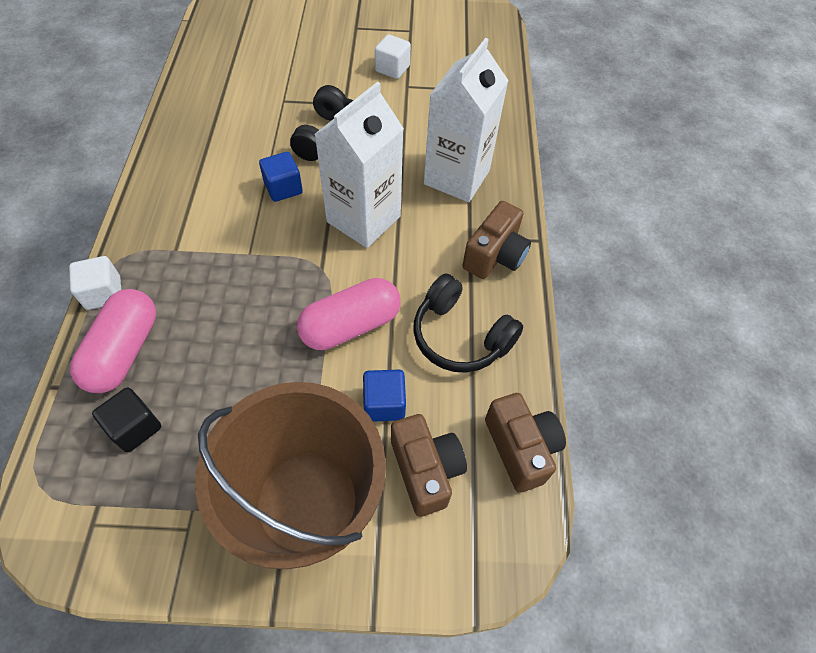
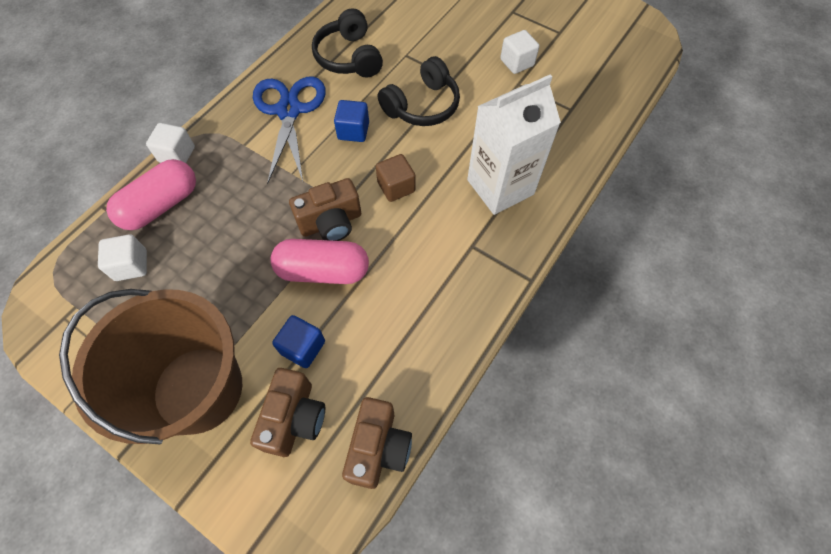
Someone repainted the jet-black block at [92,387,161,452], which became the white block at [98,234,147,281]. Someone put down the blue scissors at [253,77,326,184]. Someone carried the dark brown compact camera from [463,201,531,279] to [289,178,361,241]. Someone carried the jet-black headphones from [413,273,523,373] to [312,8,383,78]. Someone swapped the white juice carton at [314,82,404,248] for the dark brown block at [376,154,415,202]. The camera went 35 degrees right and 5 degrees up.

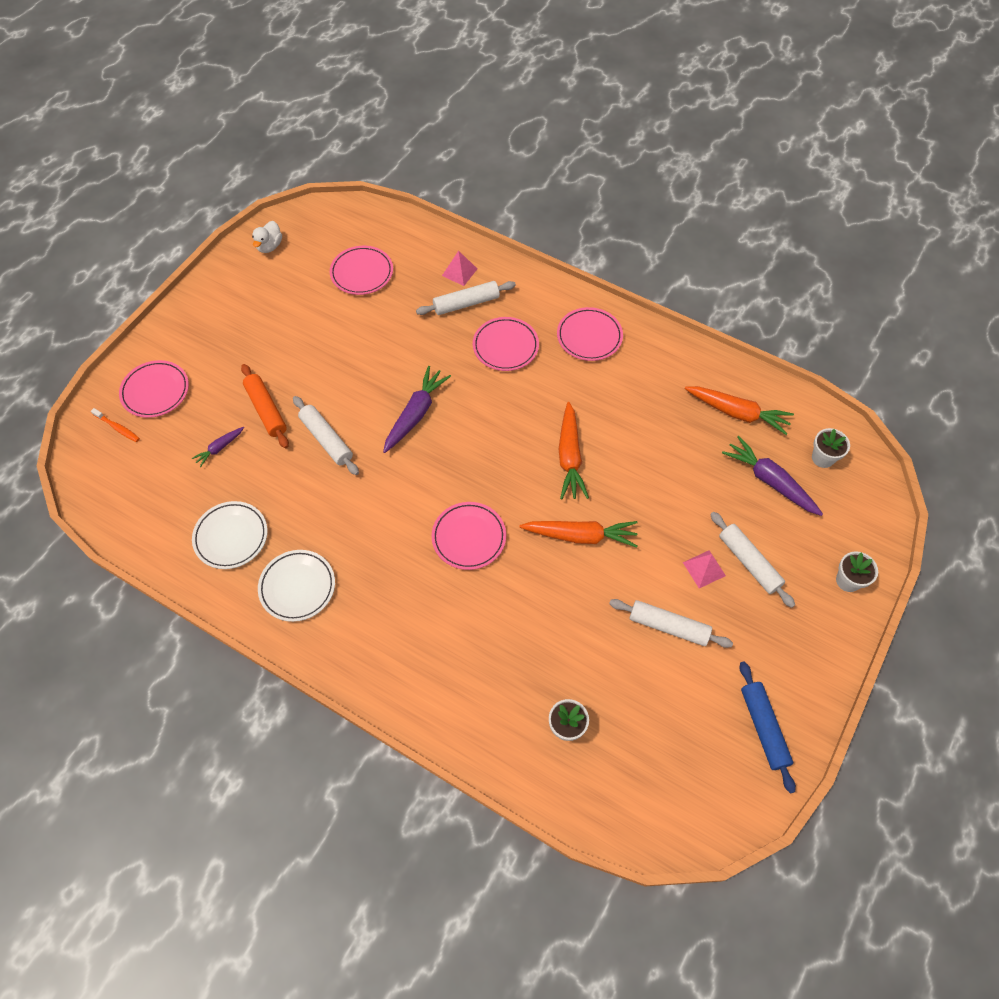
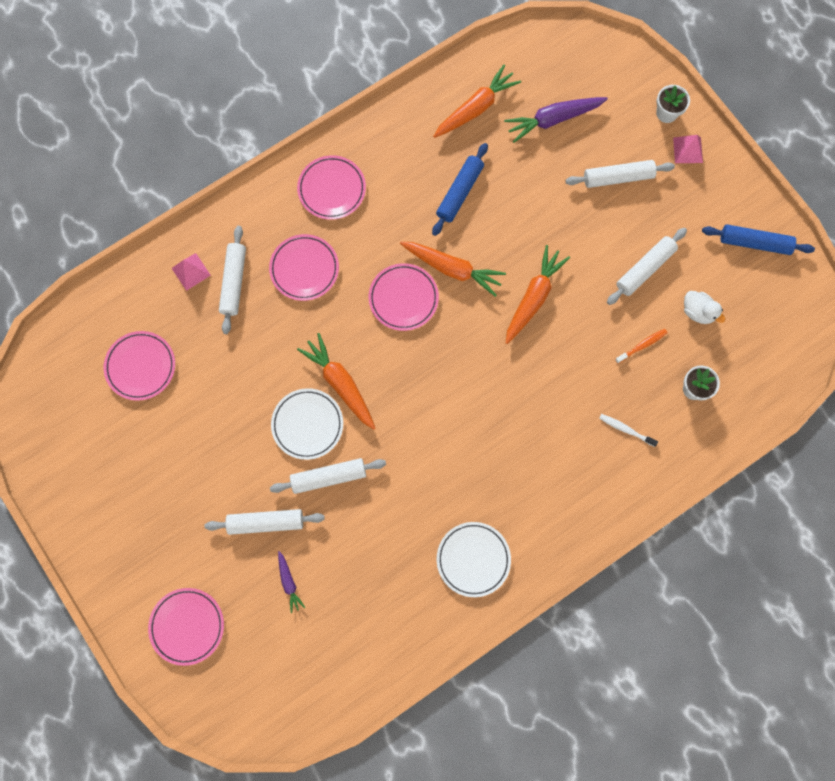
Someone repainted the orange rolling pin at [241,364,289,448], which became the white rolling pin at [204,509,325,535]. Someone carried the white flat dish from [192,501,268,569] to [271,388,343,460]. Someone repainted the royal purple root vegetable at [383,366,451,453], which became the orange root vegetable at [297,333,375,430]. Someone carried the pink flat dish from [432,502,506,570] to [369,263,439,331]. Someone put down the blue rolling pin at [432,143,488,236]. Someone put down the white dental brush at [599,414,658,447]. Someone carried the orange dental brush from [91,408,140,442] to [615,329,668,364]. Someone carried the pink pyramid from [683,550,726,588] to [673,135,703,163]. Someone carried the white duck from [252,221,282,253] to [684,291,725,324]. Someone took away the white potted plant at [812,428,850,468]. The camera went 65 degrees left and 15 degrees up.

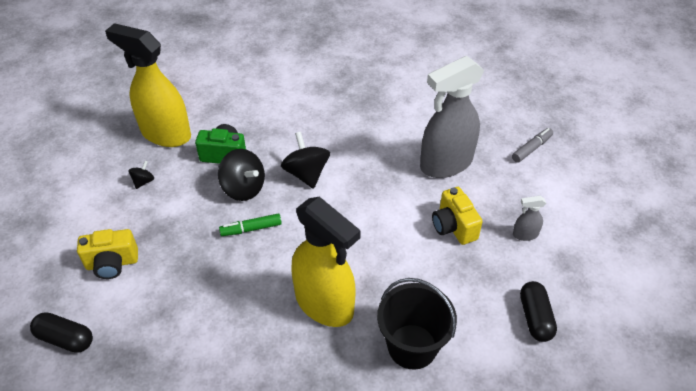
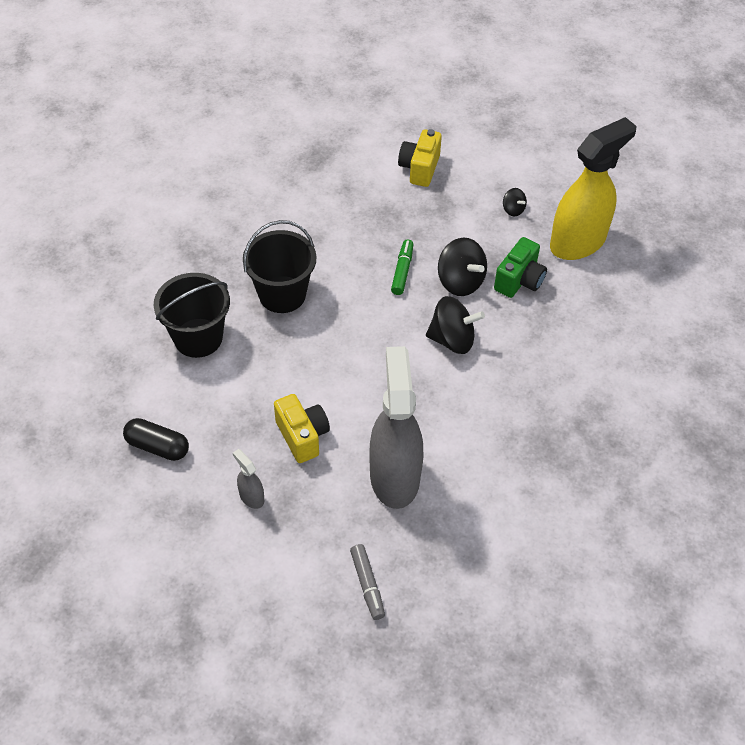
Someone rotated the gray spray bottle at [513,196,546,241] by 60 degrees counterclockwise. Someone swapped the golden spray bottle at [291,197,361,327] for the jet-black sand bucket at [243,220,316,313]. Someone rotated the golden compact camera at [432,187,483,245] by 60 degrees clockwise. Someone rotated the jet-black toy top at [218,149,265,201] by 105 degrees counterclockwise. Someone took away the jet-black pill shape at [30,312,93,353]. The camera went 115 degrees right and 5 degrees up.

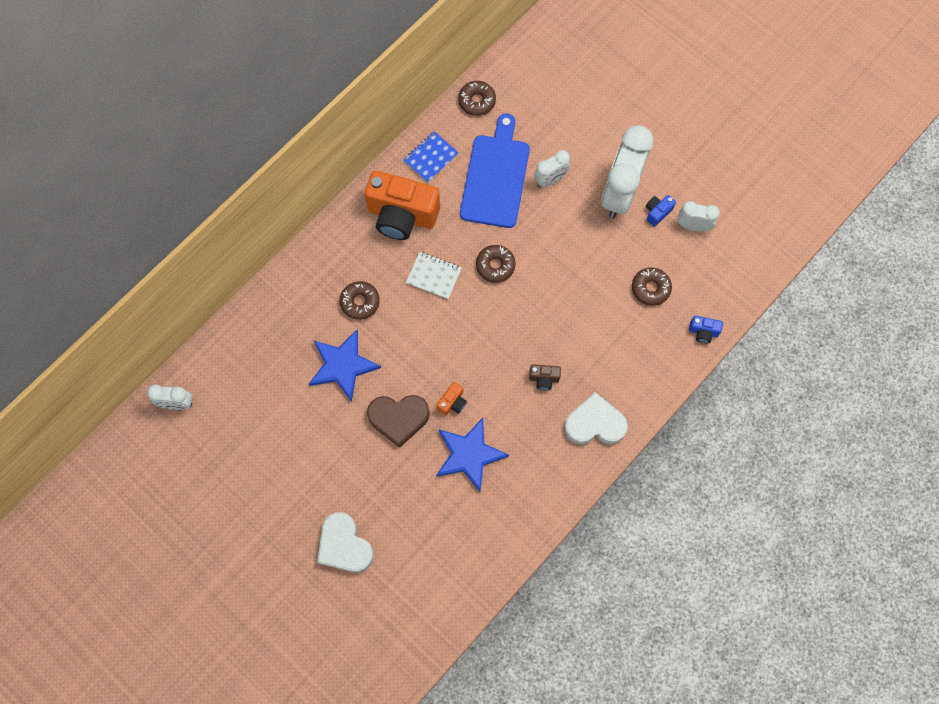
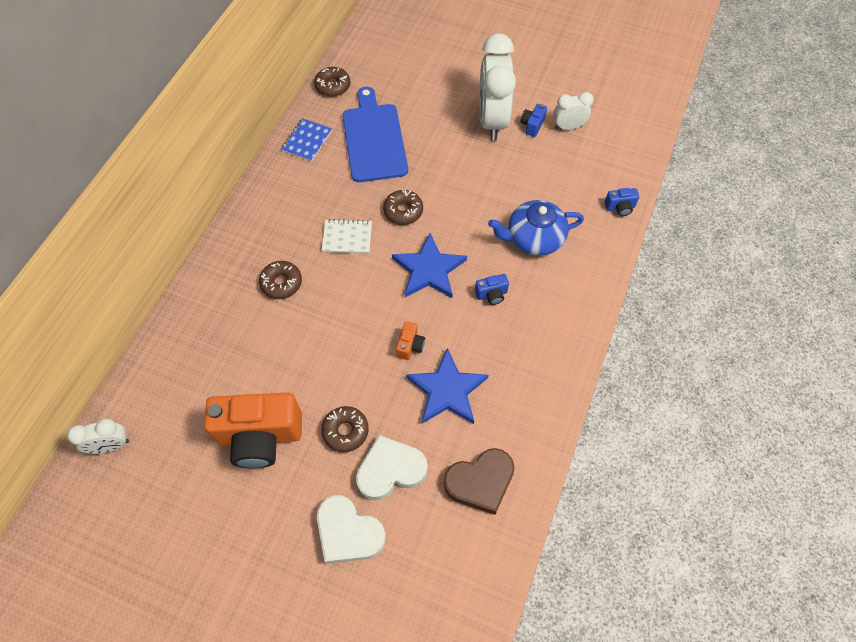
Someone carried the orange compact camera from [365,171,440,240] to [204,392,302,469]. Someone carried the dark brown doughnut from [632,268,672,306] to [321,406,369,452]. Someone carried the white heart from [564,392,628,444] to [356,435,428,500]. Someone carried the blue five-pointed star from [309,330,381,402] to [392,233,467,298]. Someone carried the dark brown heart from [367,395,430,448] to [444,448,514,515]. Someone repainted the dark brown compact camera at [529,364,561,390], which became the blue compact camera at [475,274,509,305]. Someone put down the blue teapot at [488,200,584,256]. Someone took away the white bedside clock at [534,150,570,187]. The camera went 20 degrees left and 10 degrees down.

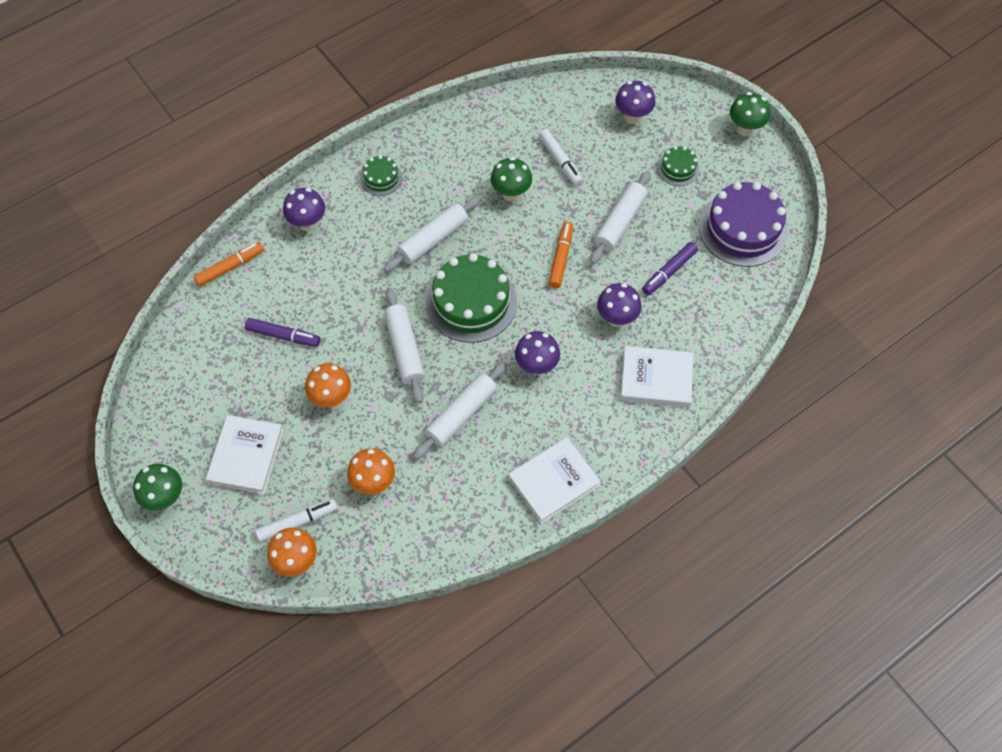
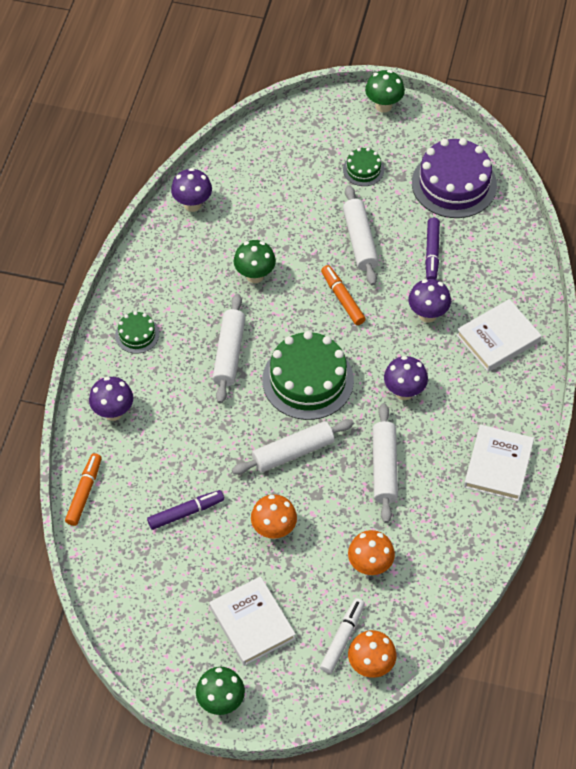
Someone carried the royal purple fungus from [615,81,655,124] to [171,168,212,212]. Someone rotated the white rolling pin at [384,288,425,403] by 60 degrees counterclockwise. Someone took away the white marker at [539,129,583,186]. The camera went 40 degrees left and 5 degrees down.

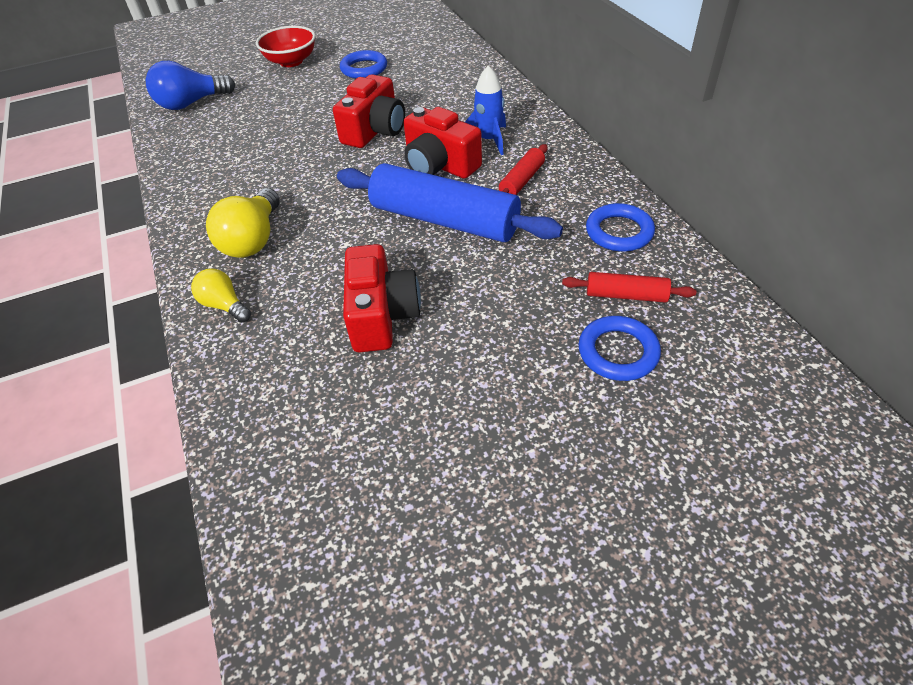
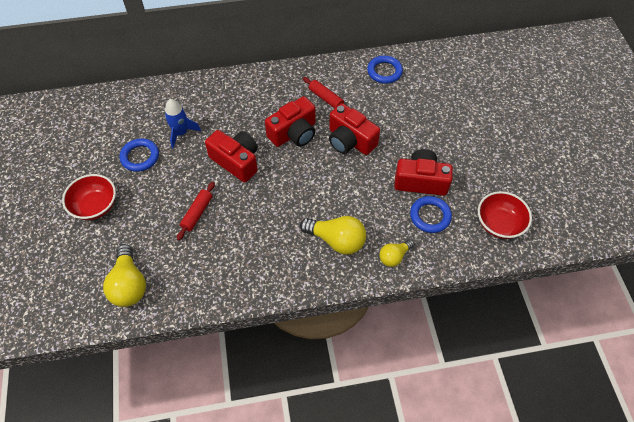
Someone repainted the blue lightbulb at [146,61,235,110], which became the golden lightbulb at [103,244,146,307]. Someone carried the blue rocket from [465,65,506,155] to [165,99,201,148]. Someone carried the crimson rolling pin from [562,272,697,303] to [177,182,215,240]. Someone swapped the blue rolling pin at [337,163,563,242] for the crimson compact camera at [329,103,380,155]. Someone carried the blue ring from [579,316,661,381] to [410,196,452,233]. Someone put down the crimson deep dish at [478,191,532,239]. The camera went 80 degrees left and 10 degrees up.

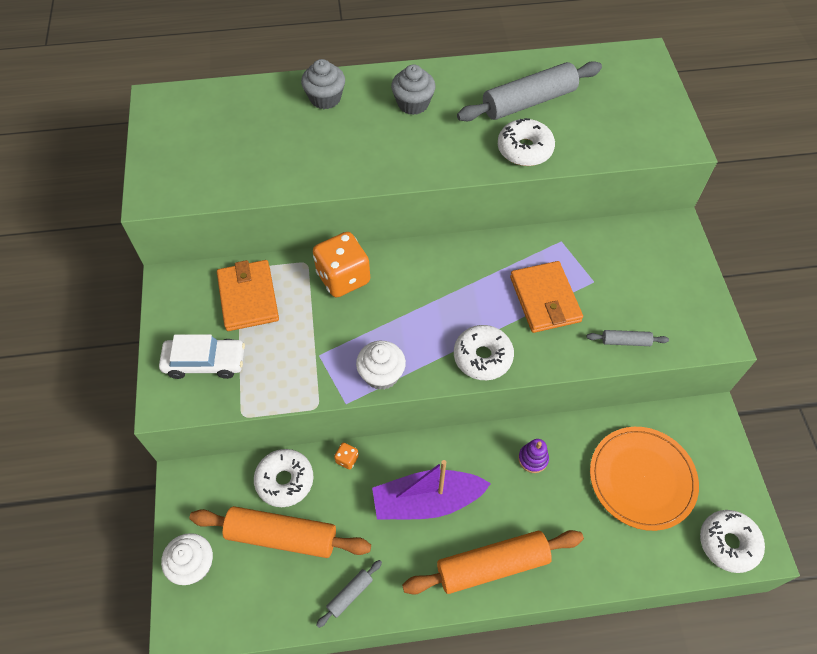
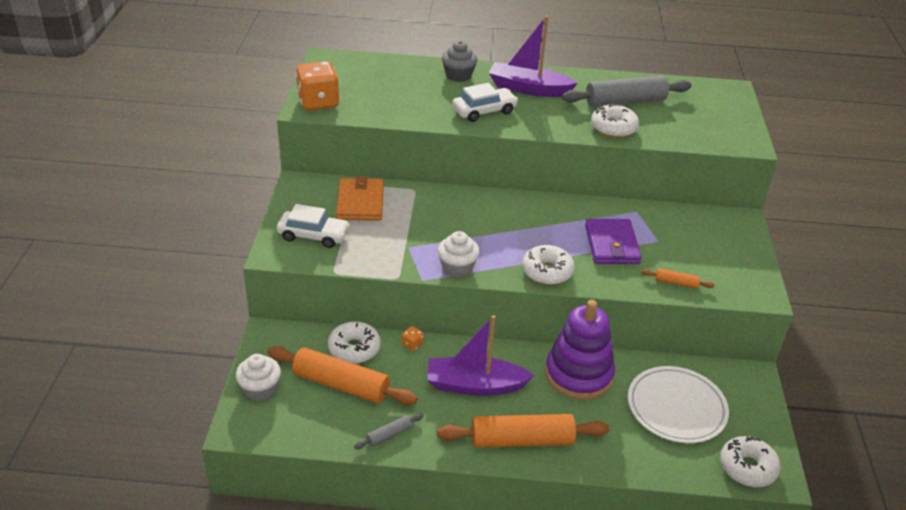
Someone carried the orange game die from [313,232,370,298] to [295,61,340,111]. Someone put down the white automobile at [452,83,518,122]. Someone swapped the gray muffin at [391,64,436,115] for the royal purple toy boat at [489,16,578,97]. Someone scaled the royal purple stacking toy at [518,439,549,473] by 2.47. Someone repainted the orange wallet at [510,261,583,333], which became the royal purple wallet at [585,219,642,264]. Someone repainted the orange flat dish at [590,427,699,531], which became the white flat dish at [628,366,729,443]. Someone repainted the gray rolling pin at [587,330,669,346], which became the orange rolling pin at [641,268,714,289]. The camera went 10 degrees right and 20 degrees down.

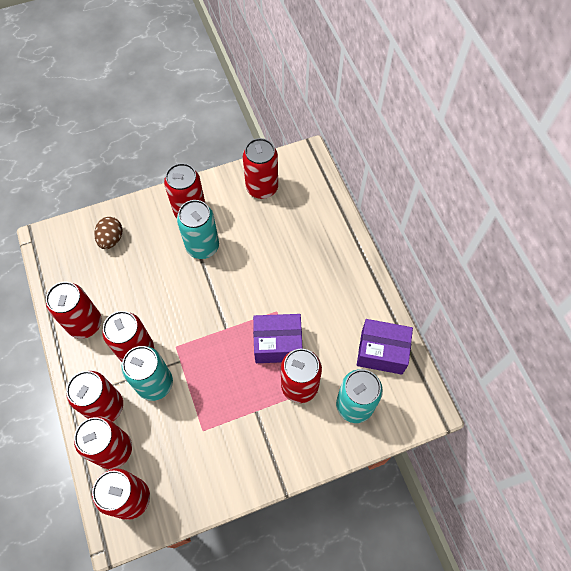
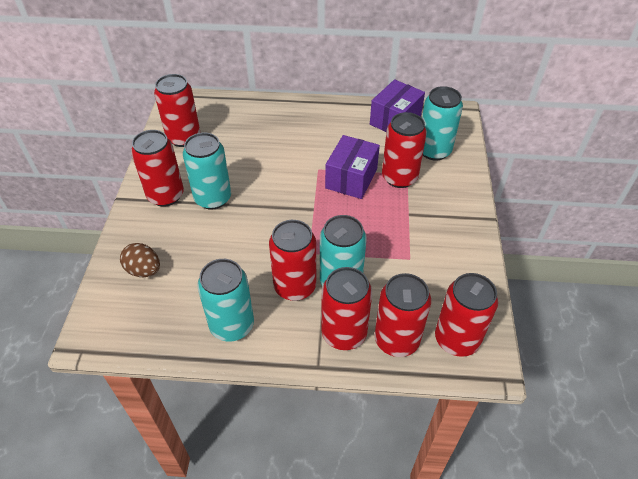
Someone repainted the crimson soda can at [46,282,102,339], which became the turquoise soda can at [197,259,254,342]. The camera went 65 degrees left and 15 degrees down.

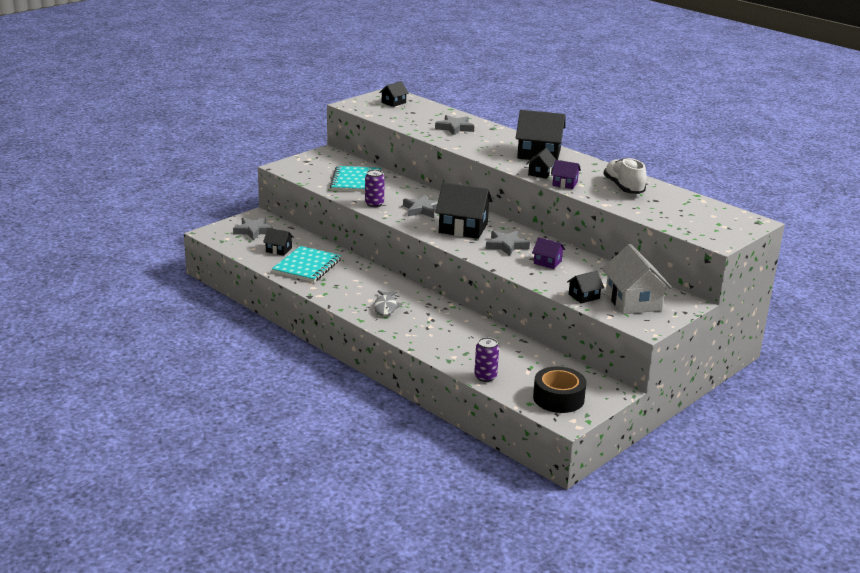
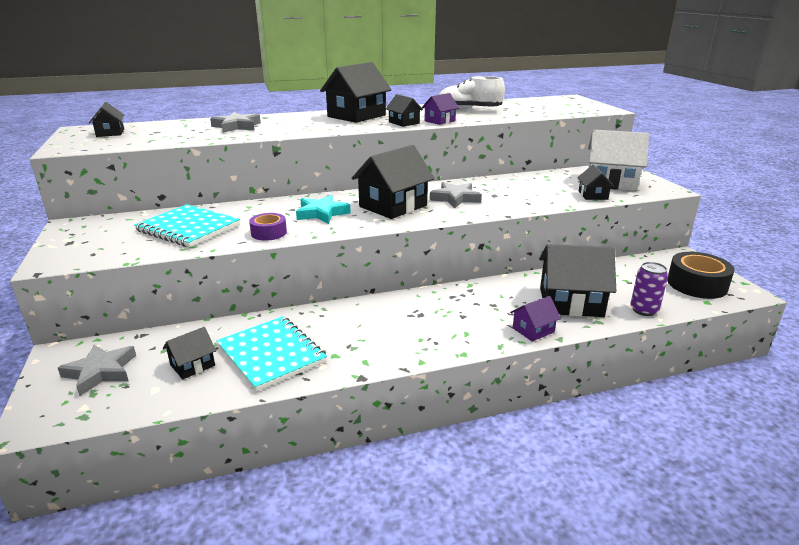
Someone swapped the royal purple soda can at [365,169,385,207] for the royal purple sticky tape at [249,213,287,241]. Someone repainted the gray five-pointed star at [403,195,438,218], which became the turquoise five-pointed star at [296,195,351,224]. Someone carried the royal purple house from [532,237,565,269] to [510,296,561,342]. Someone put down the jet-black house at [539,244,617,317]. Someone took away the gray toy fish at [374,290,402,316]. The camera went 60 degrees left and 0 degrees up.

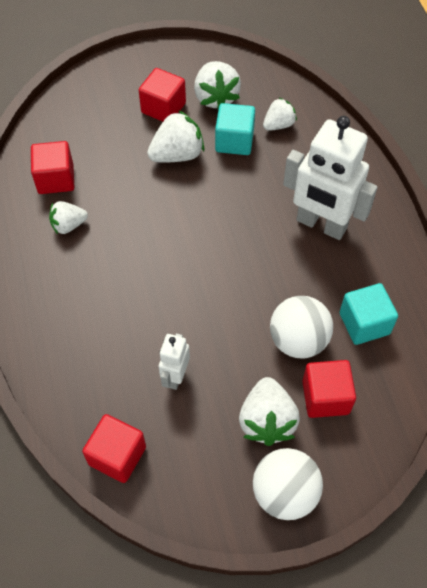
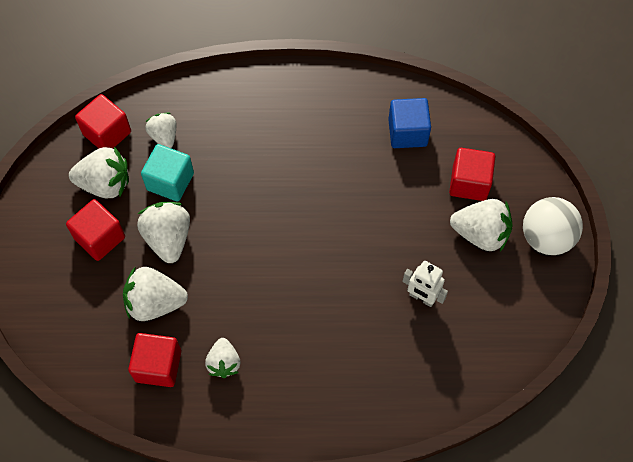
Someone carried the crimson block from [82,414,146,483] to [75,94,131,148]. Someone put down the white strawberry at [123,266,188,321]. Someone repainted the turquoise block at [340,283,398,345], which became the blue block at [388,98,431,148]. Someone took away the white sphere at [270,296,333,359]. Someone took away the white robot figure at [283,116,378,240]. The camera went 75 degrees left and 5 degrees up.

